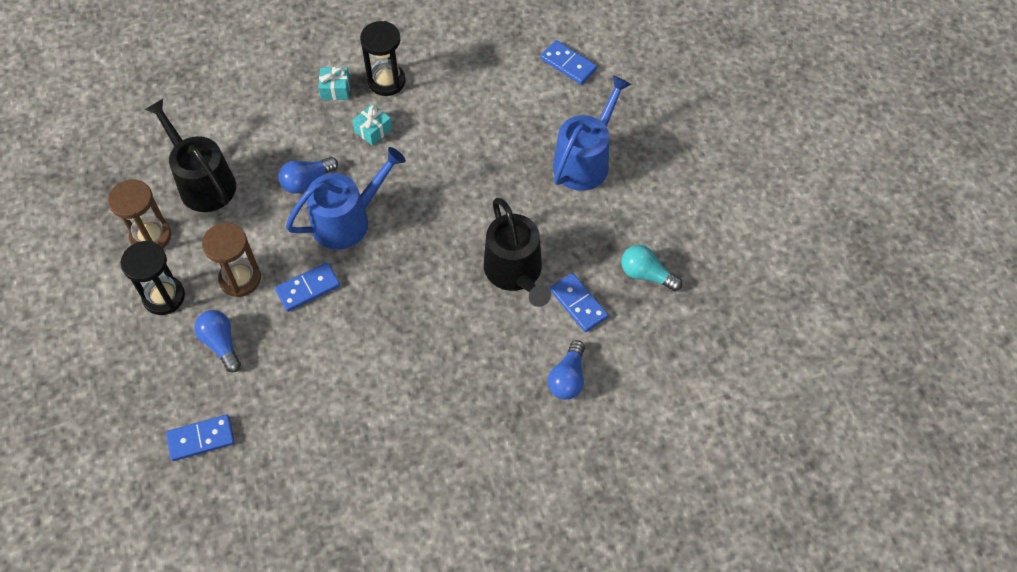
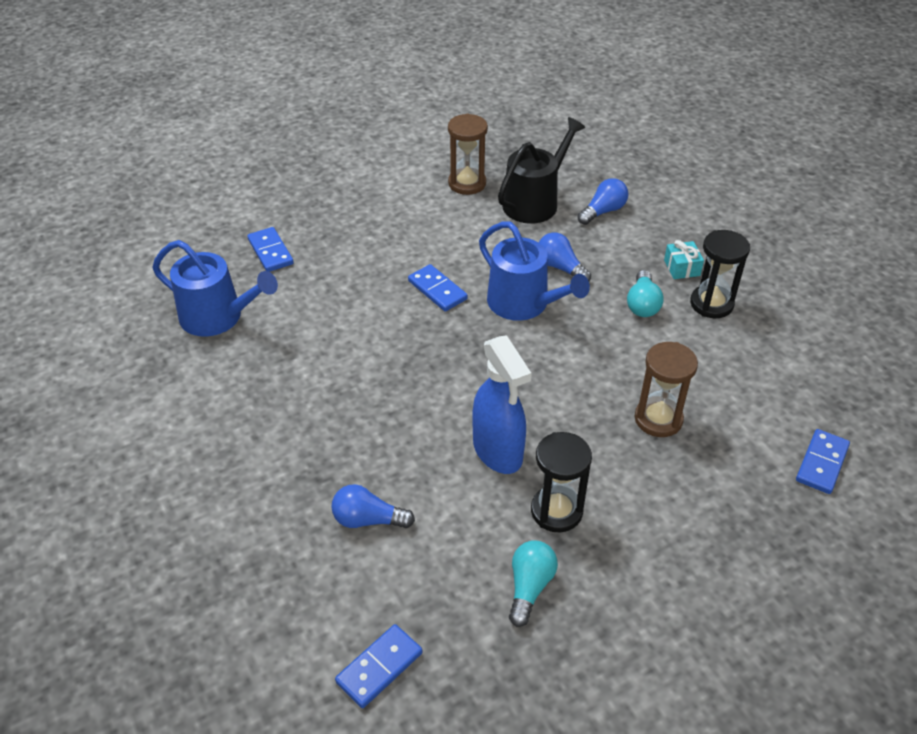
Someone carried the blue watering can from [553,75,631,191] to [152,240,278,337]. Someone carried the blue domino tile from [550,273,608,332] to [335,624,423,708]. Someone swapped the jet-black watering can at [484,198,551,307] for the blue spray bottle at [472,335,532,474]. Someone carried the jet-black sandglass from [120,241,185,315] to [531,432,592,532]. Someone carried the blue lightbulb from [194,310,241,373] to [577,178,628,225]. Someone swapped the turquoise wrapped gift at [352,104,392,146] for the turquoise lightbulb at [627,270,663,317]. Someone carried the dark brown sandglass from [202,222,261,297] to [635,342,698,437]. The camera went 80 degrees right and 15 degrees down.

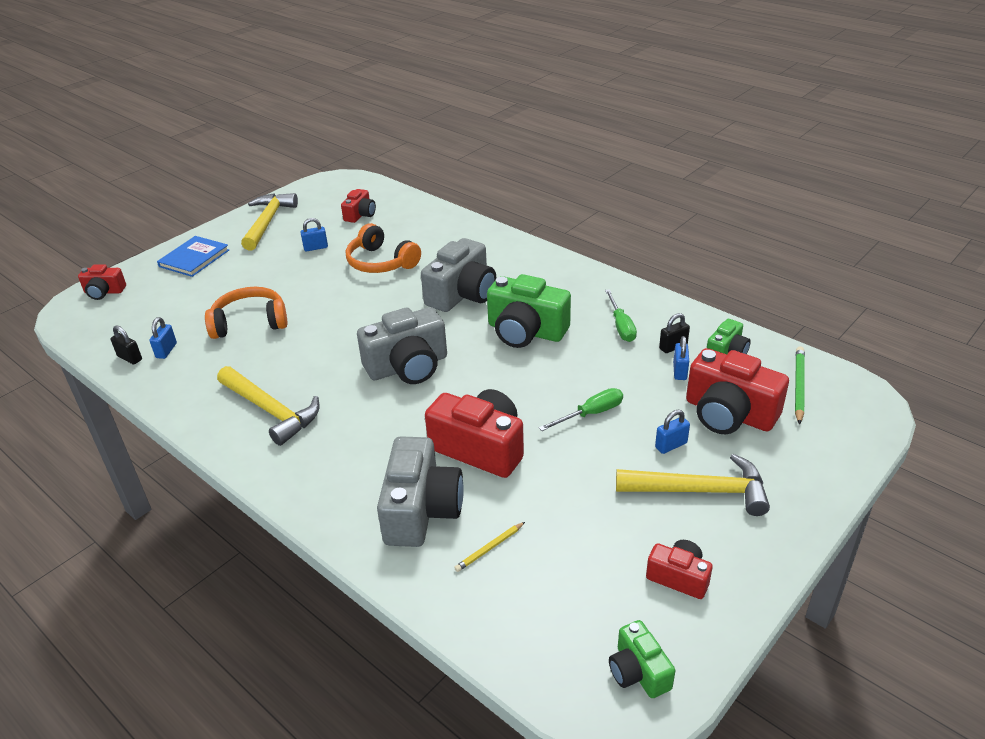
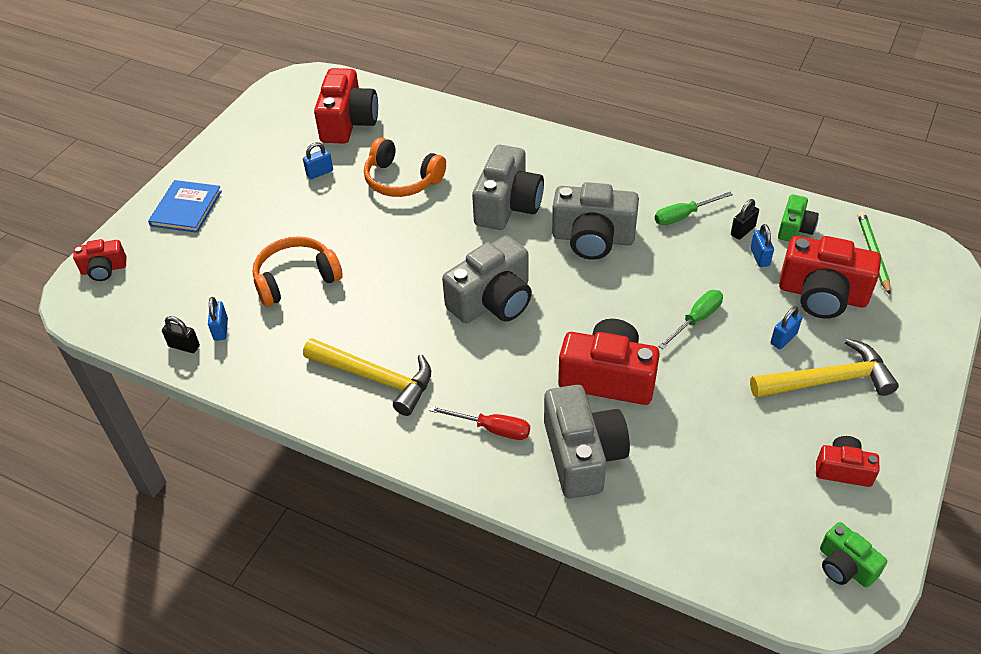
Someone scaled the crimson compact camera at [341,189,376,223] by 1.84. Someone put down the crimson flat screwdriver at [429,406,530,440]. Someone repainted the leaf-green compact camera at [487,274,571,348], which became the gray compact camera at [552,182,639,260]. Someone rotated the leaf-green flat screwdriver at [605,289,637,342] by 90 degrees clockwise. Someone took away the golden claw hammer at [241,193,298,251]. Someone took away the golden wooden pencil at [454,522,525,572]. The camera went 15 degrees left and 10 degrees up.

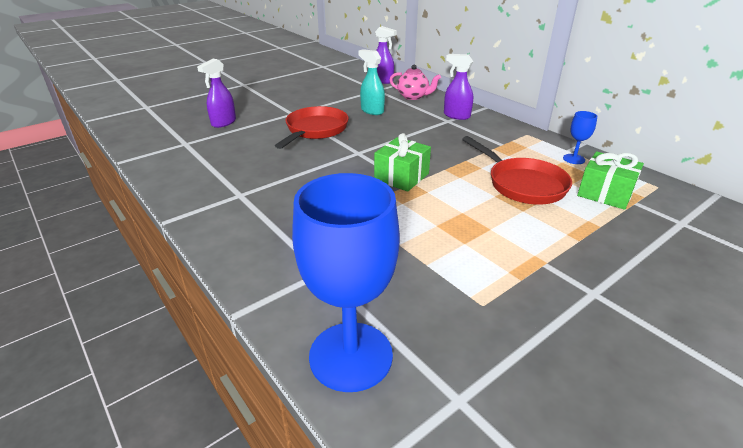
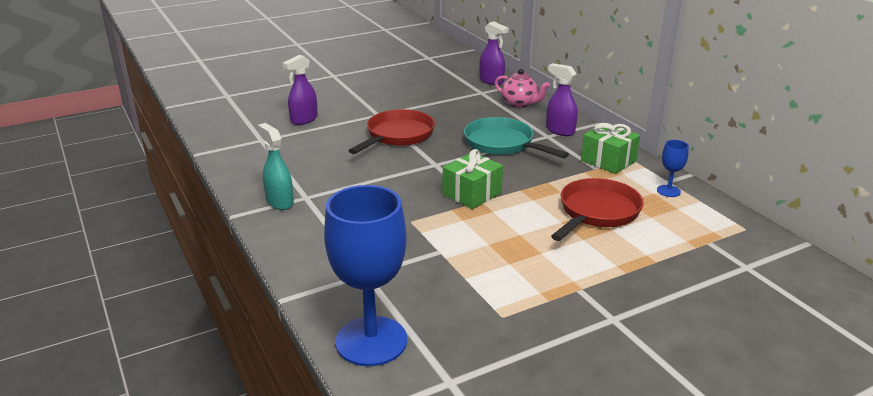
Someone carried the turquoise spray bottle from [358,49,385,115] to [258,123,294,210]. Someone put down the turquoise skillet at [464,117,569,158]. Someone rotated the crimson skillet at [462,136,572,204] by 120 degrees counterclockwise. Someone carried the leaf-green wrapped gift from [577,151,644,210] to [581,123,640,174]. The camera went 10 degrees right and 5 degrees down.

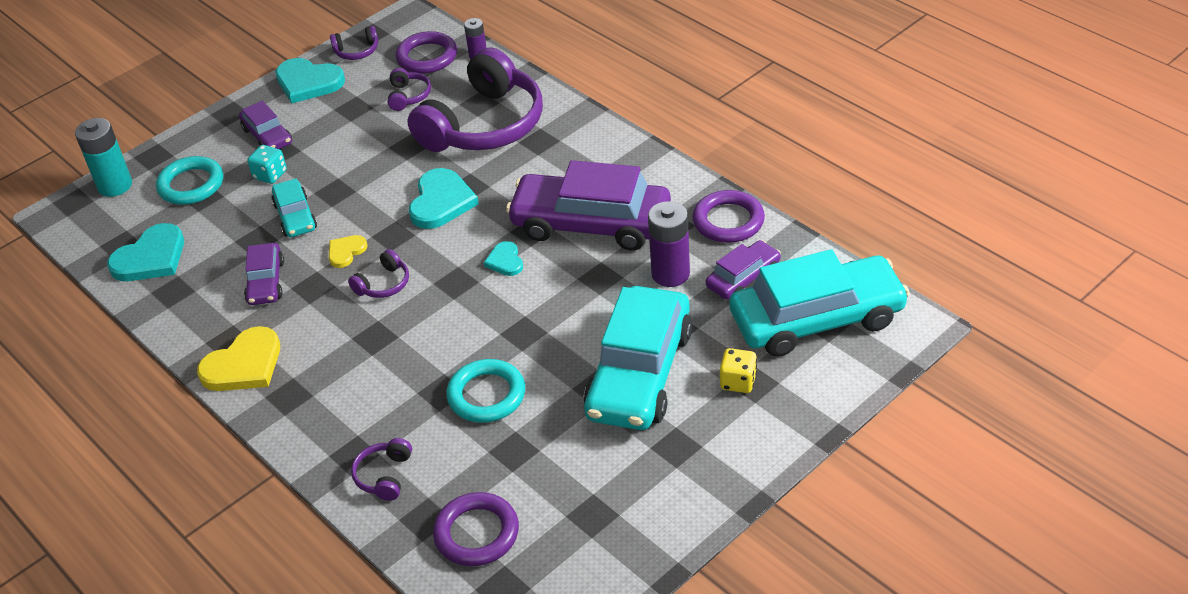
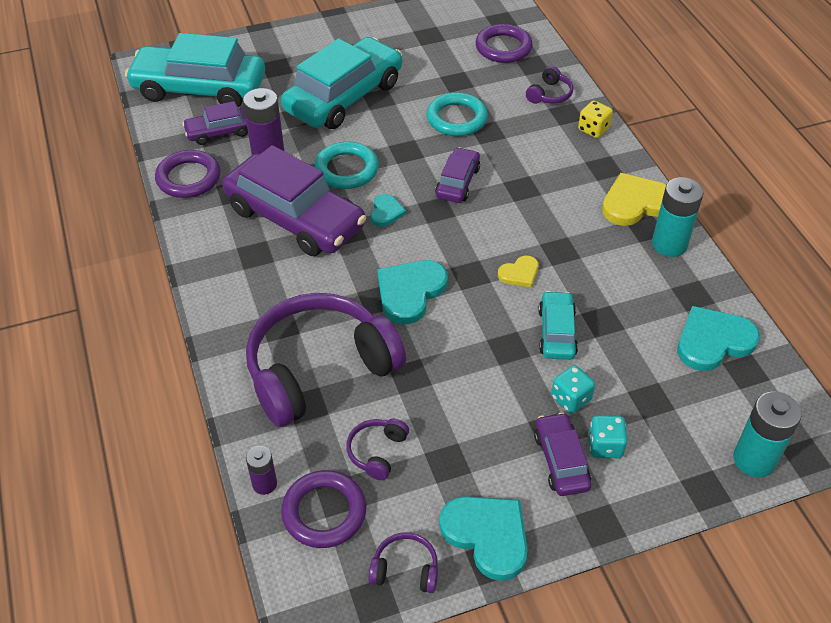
Someone carried the turquoise ring from [156,156,223,205] to [314,142,379,189]. Someone carried the royal purple automobile from [244,243,284,305] to [435,147,480,203]. Someone carried the golden game die from [720,348,757,393] to [578,101,613,138]. Someone put down the turquoise game die at [588,415,628,458]. Someone put down the turquoise power cell at [652,177,704,257]. Someone took away the royal purple headphones at [348,249,409,298]. The camera went 160 degrees left and 5 degrees up.

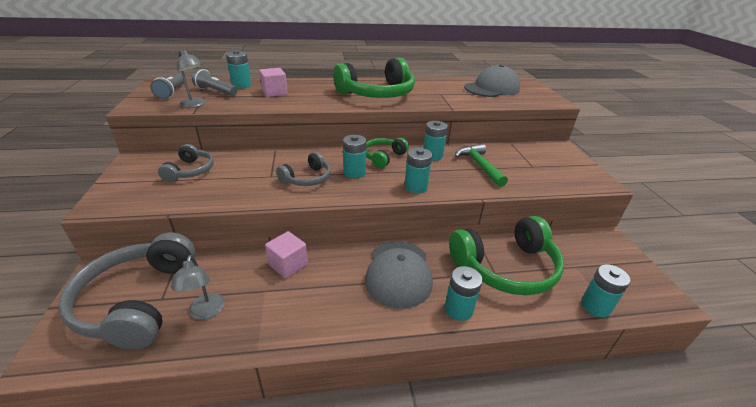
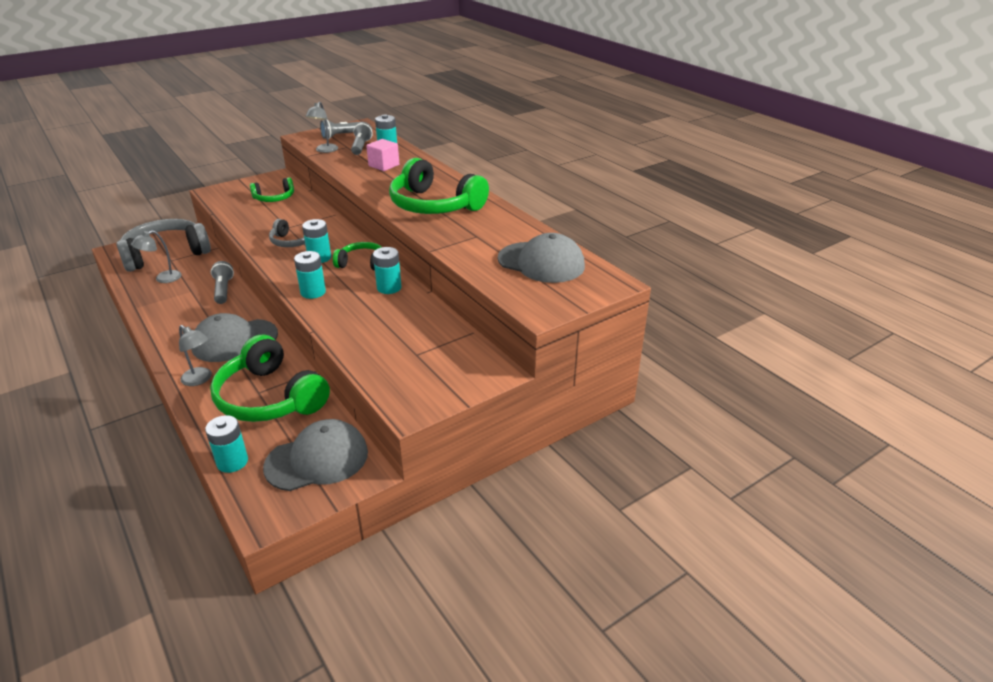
Someone swapped the turquoise power cell at [445,266,483,321] for the gray lamp at [179,325,212,386]. Someone swapped the pink block at [265,231,308,279] for the gray flashlight at [211,261,234,304]. Someone repainted the gray headphones at [158,144,214,182], which became the leaf-green headphones at [250,177,294,202]. Someone put down the gray peaked cap at [263,419,368,491]. Someone took away the leaf-green claw hammer at [455,144,508,187]. The camera went 65 degrees right and 0 degrees up.

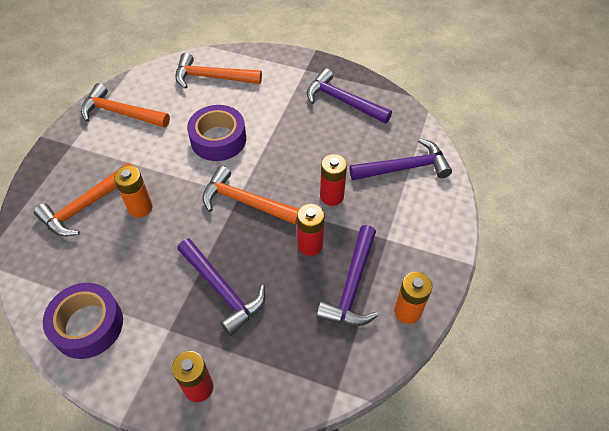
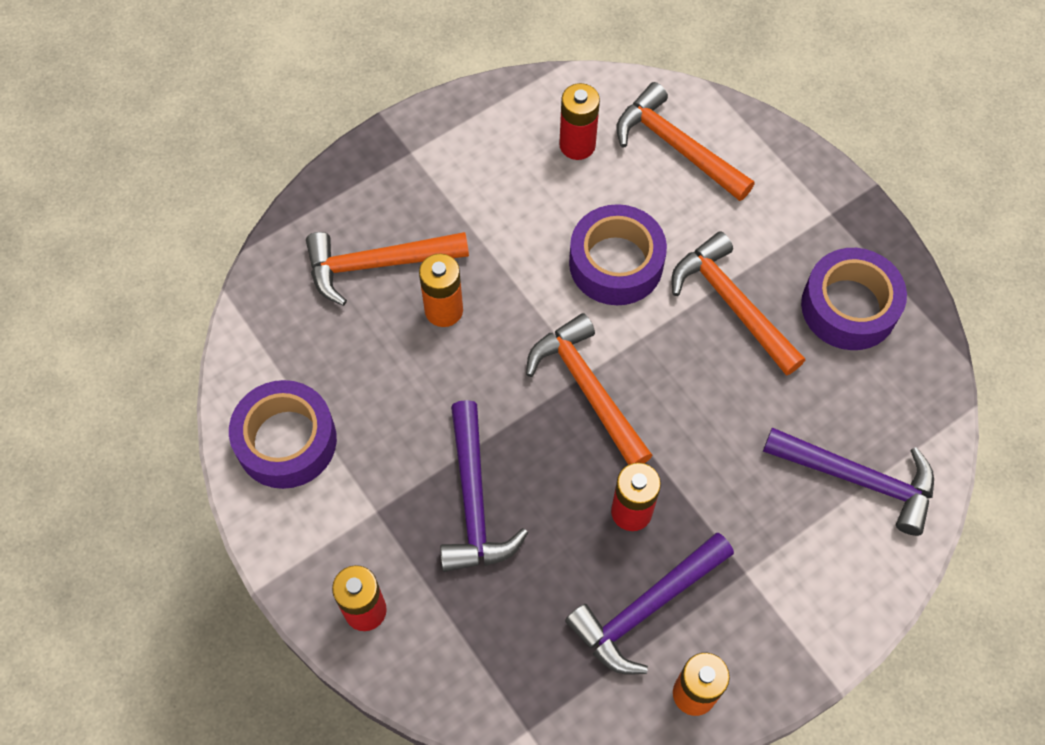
Someone carried the crimson power cell from [320,154,347,206] to [559,83,600,160]. Someone carried the orange claw hammer from [81,83,170,128] to [672,232,805,376]. Someone swapped the royal purple claw hammer at [307,68,392,124] for the royal purple sticky tape at [801,248,907,350]. The camera went 35 degrees right and 10 degrees up.

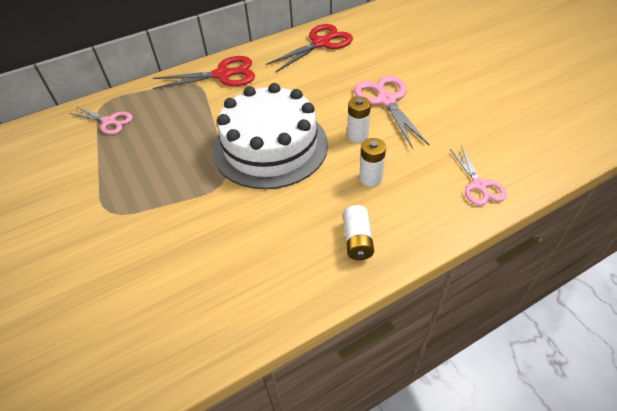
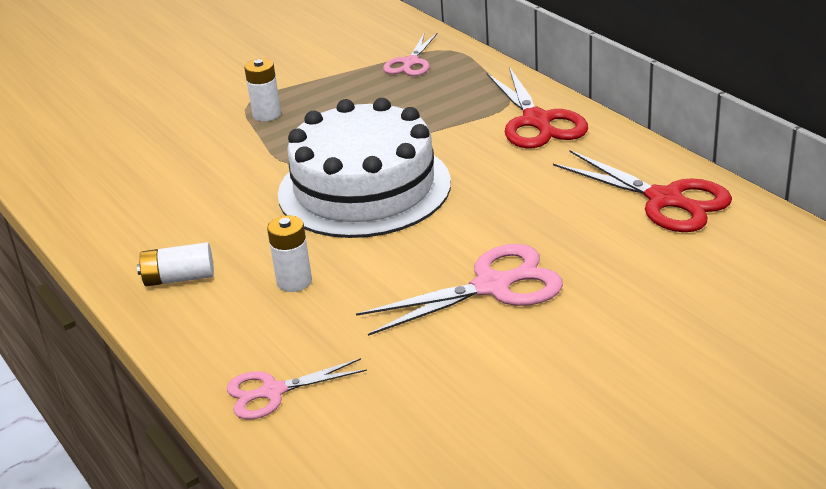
Someone carried the white power cell from [347,96,371,143] to [244,58,281,121]. The camera went 85 degrees right and 15 degrees down.

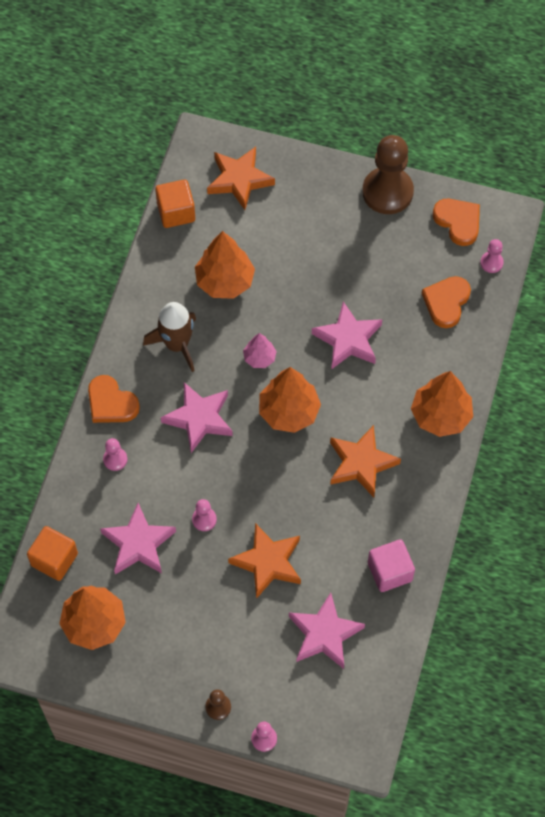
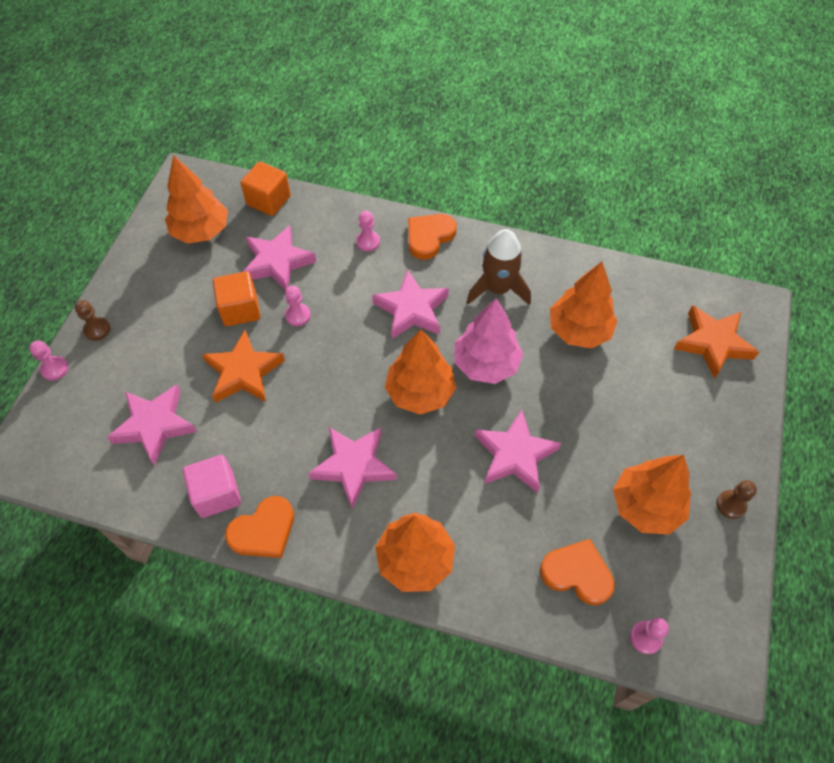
Someone carried the orange block from [155,179,195,228] to [213,271,261,326]. Someone carried the orange heart from [433,199,480,246] to [225,496,294,558]. Someone repainted the orange five-pointed star at [330,425,401,497], which became the pink five-pointed star at [308,427,397,508]. Someone scaled the pink fir tree at [243,333,277,368] by 1.84. Someone put down the orange fir tree at [613,455,691,535]. Someone scaled the dark brown game pawn at [362,135,414,214] by 0.44. The camera went 90 degrees right and 5 degrees down.

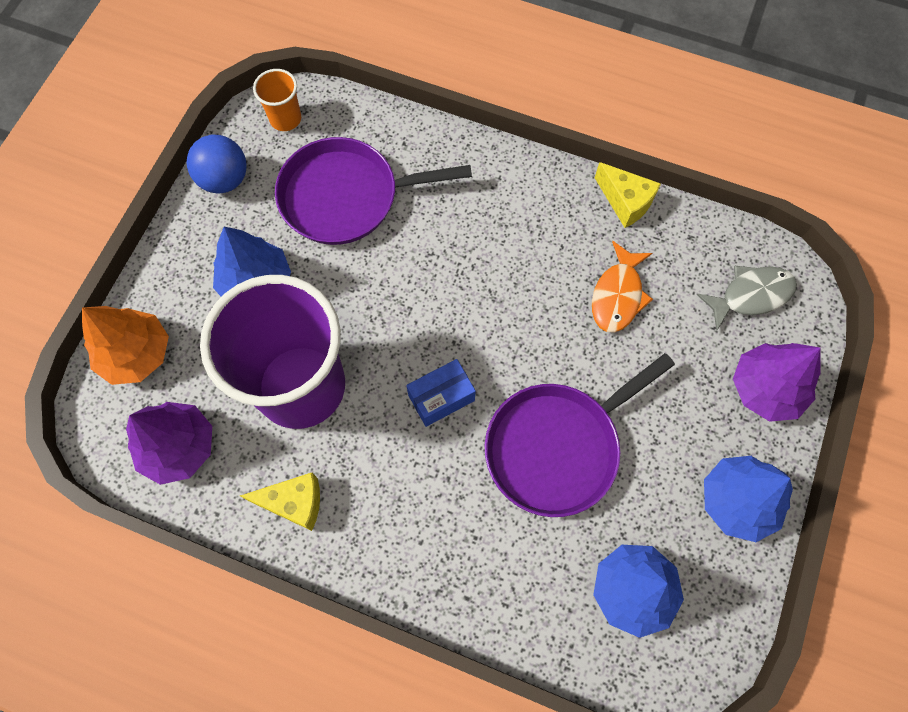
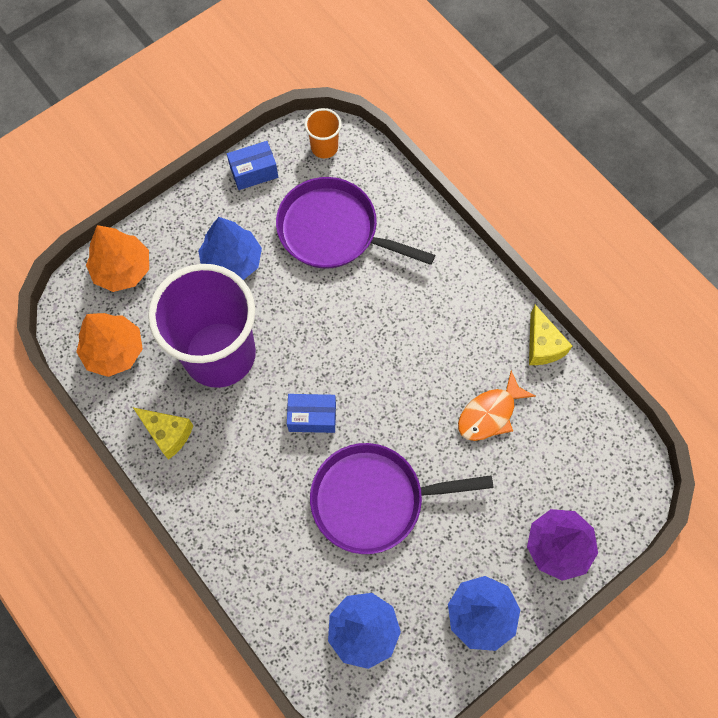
Someone repainted the royal purple fir tree at [126,402,212,485], which became the orange fir tree at [76,313,143,377]. Someone swapped the blue sphere at [187,135,247,194] for the blue parcel at [227,141,278,190]. Someone took away the gray toy fish at [697,266,797,331]. The camera went 30 degrees right and 0 degrees up.

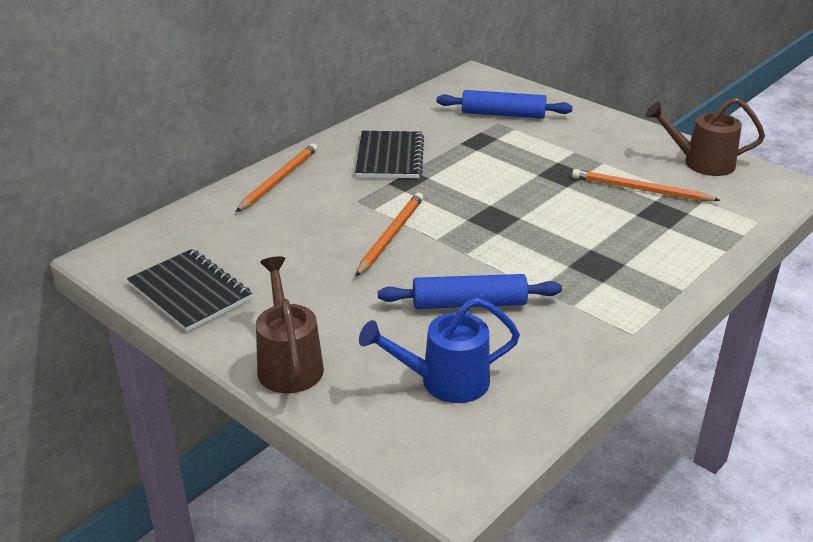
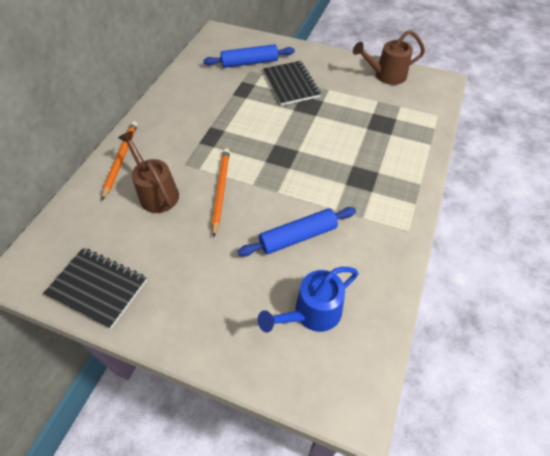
Someone carried the dark brown watering can from [256,256,324,393] to [118,131,179,213]. Someone carried the jet-black exercise book from [355,131,424,178] to [263,61,321,106]. Someone took away the orange wooden pencil at [572,169,721,201]. The camera went 20 degrees left and 20 degrees up.

